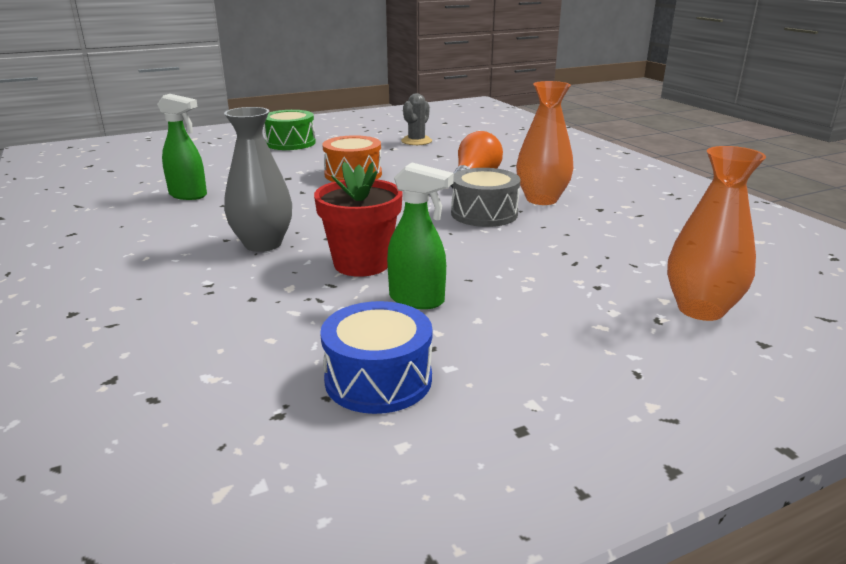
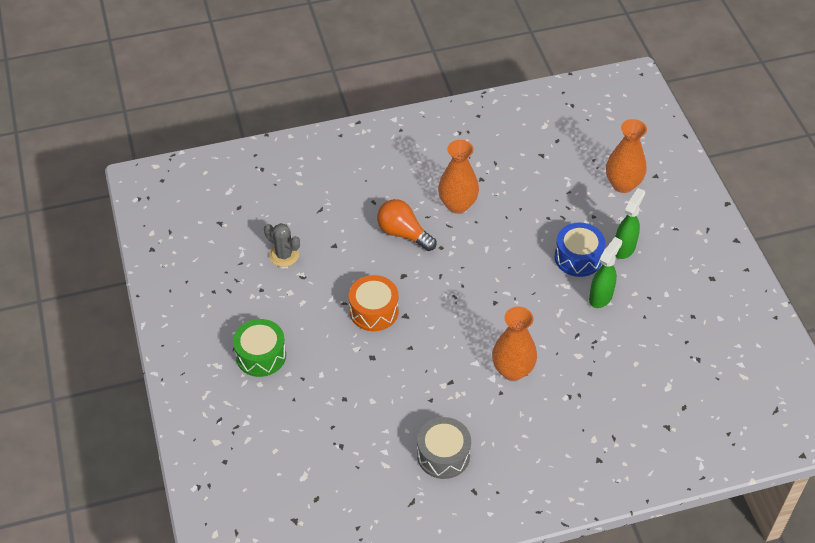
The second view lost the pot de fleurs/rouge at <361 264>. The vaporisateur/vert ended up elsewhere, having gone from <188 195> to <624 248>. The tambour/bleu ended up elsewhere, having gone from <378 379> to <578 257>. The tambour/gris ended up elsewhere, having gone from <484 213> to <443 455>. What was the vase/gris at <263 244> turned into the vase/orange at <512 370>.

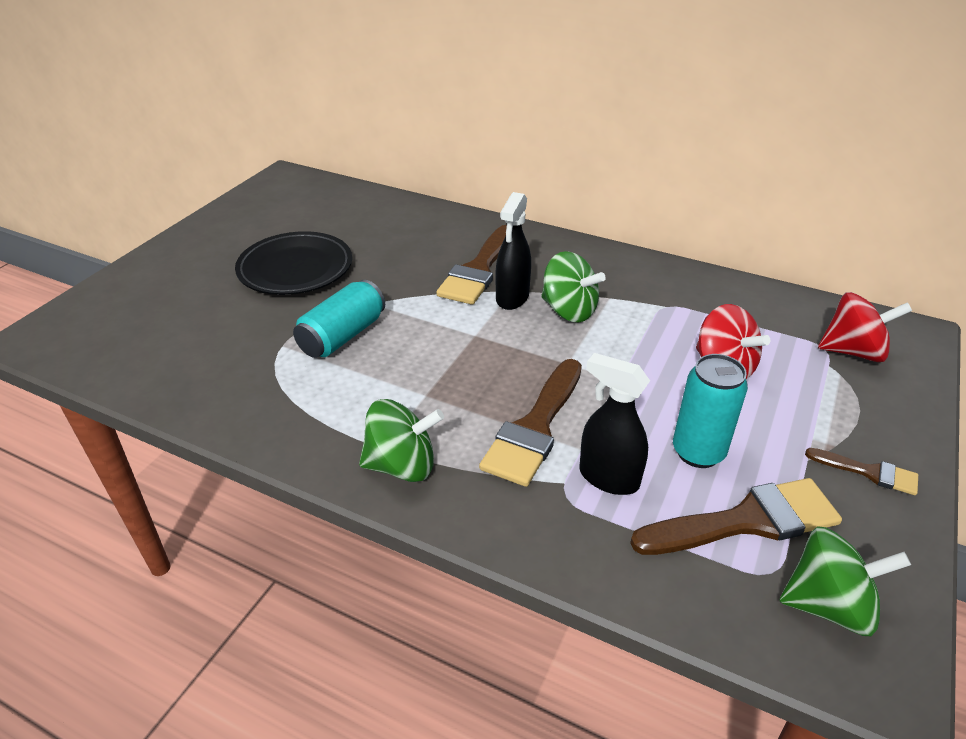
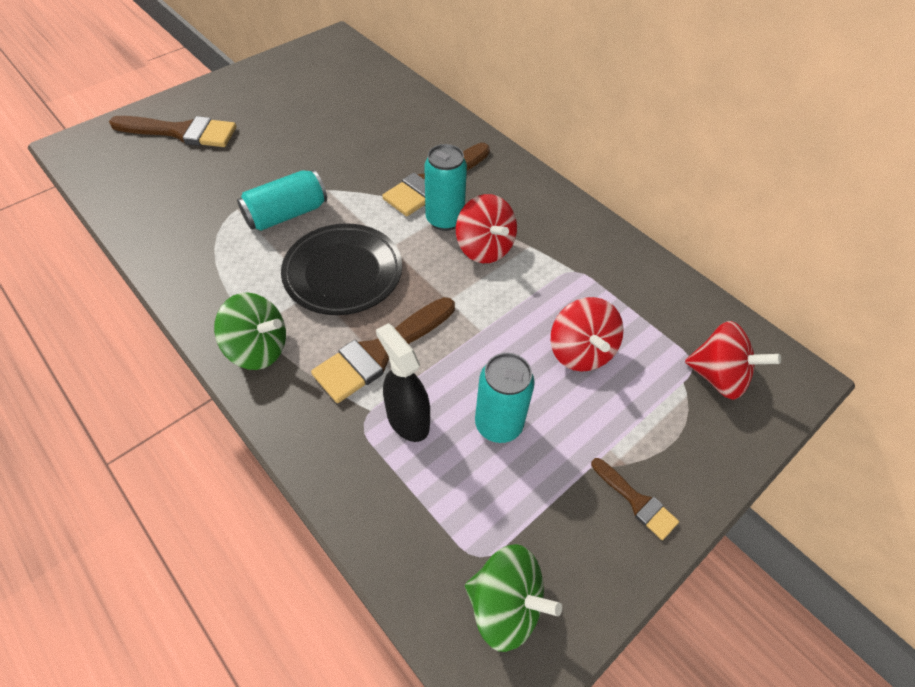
The assiette/noir ended up elsewhere, having gone from <295 269> to <343 273>. The pinceau/marron ended up elsewhere, having gone from <745 521> to <181 132>. Where the vaporisateur/noir stood at <512 298>, the canette/turquoise came to stand at <444 220>. What was the toupie/vert at <569 310> turned into the toupie/rouge at <484 248>.

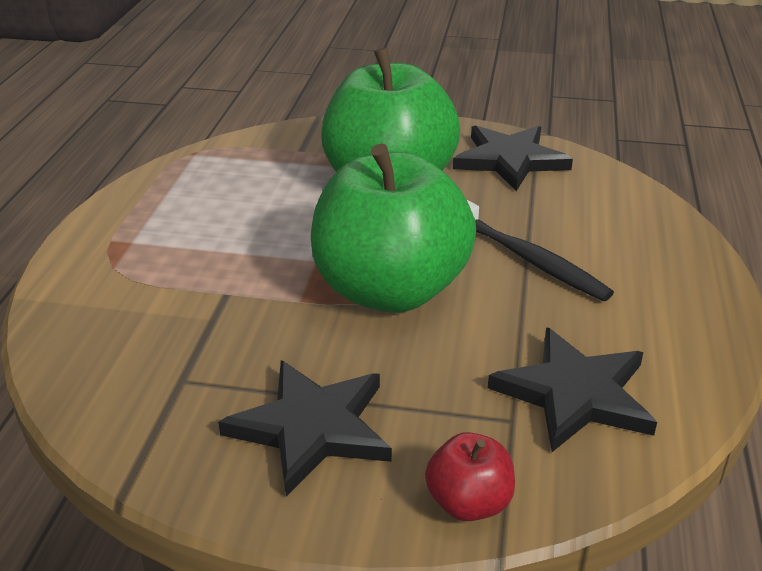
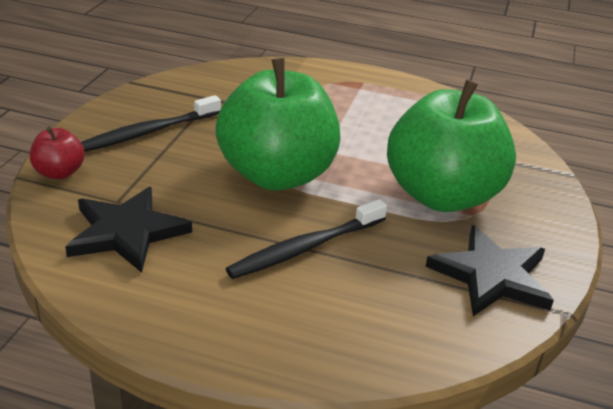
Where the étoile/noir stood at <312 428>, the brosse à dents/noir came to stand at <149 132>.

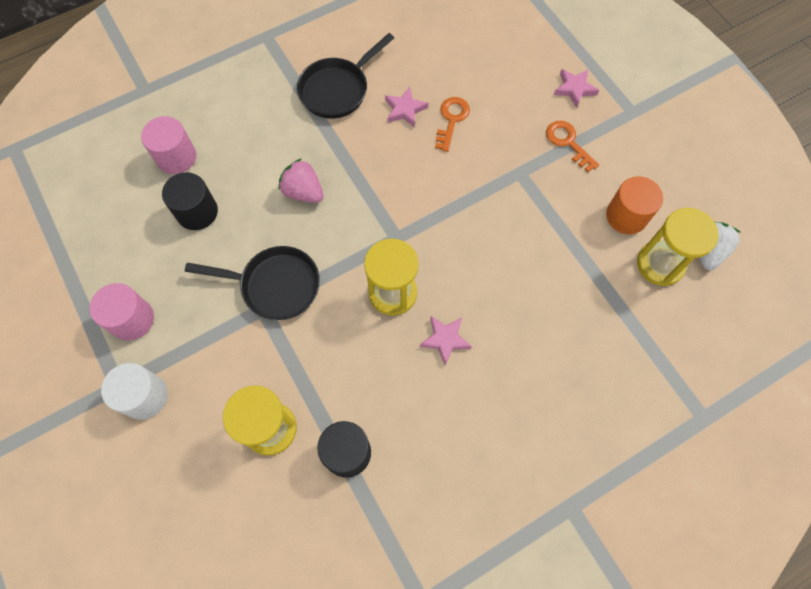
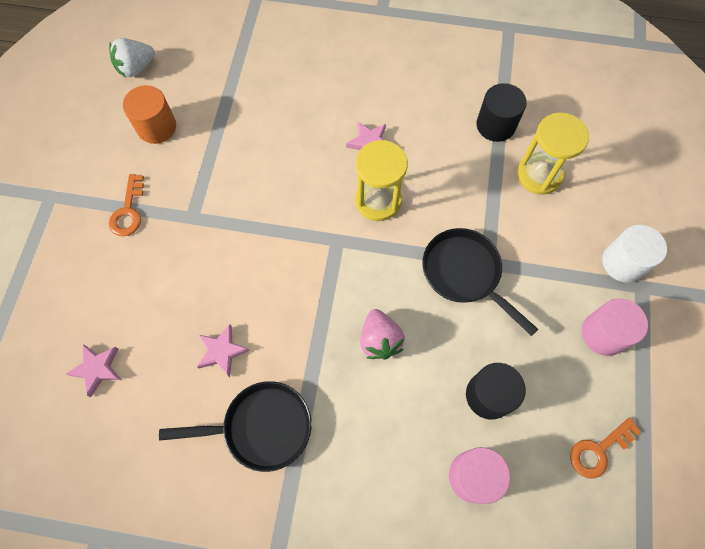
The second view lost the sablier/jaune at <660 264>. The clé/orange ended up elsewhere, having gone from <451 120> to <598 450>. The étoile/rose ended up elsewhere, having gone from <574 89> to <97 369>.

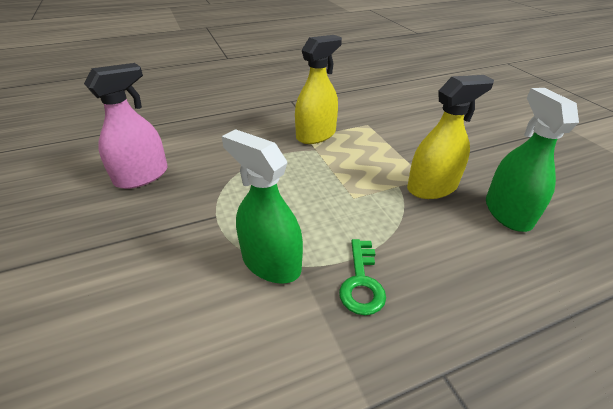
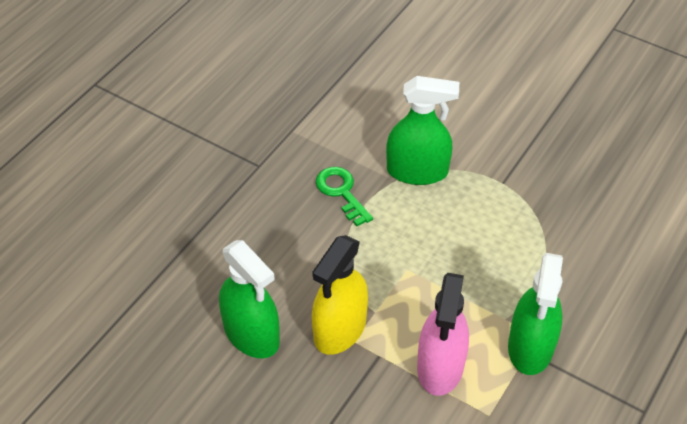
The vaporisateur/rose ended up elsewhere, having gone from <142 176> to <440 366>. What was the vaporisateur/jaune at <316 135> turned into the vaporisateur/vert at <530 347>.

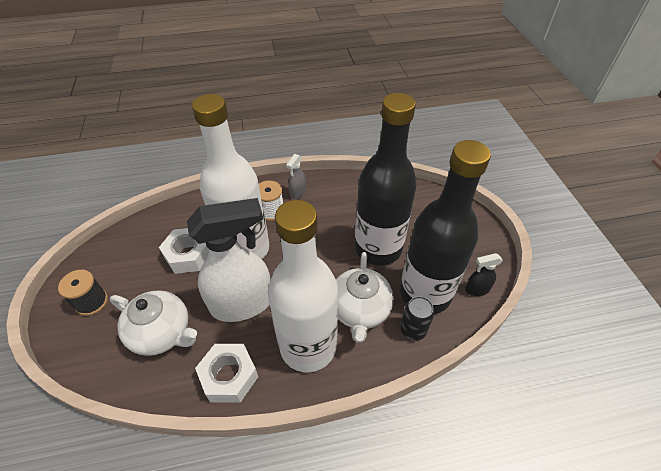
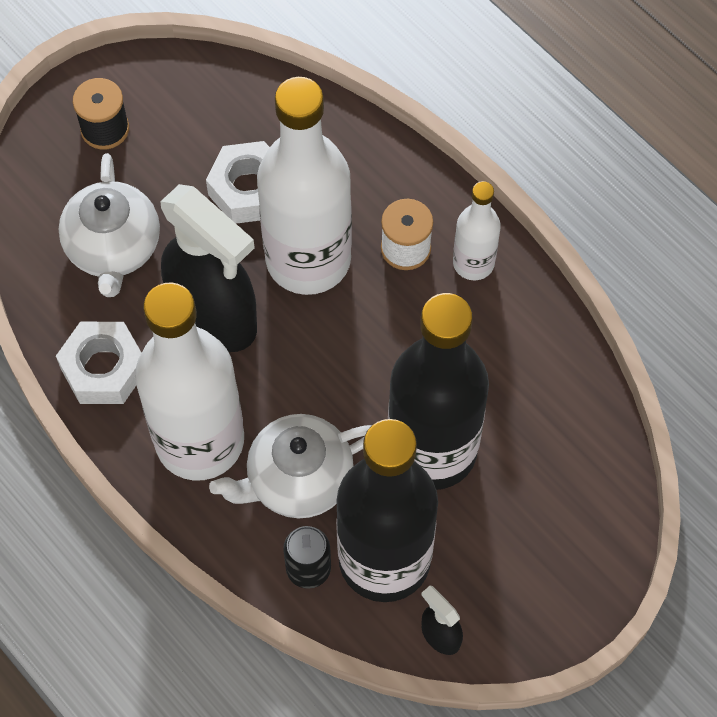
Where the vaporisateur/gris stood at <297 192>, the bouteille/blanc came to stand at <473 263>. What was the vaporisateur/blanc at <243 304> turned into the vaporisateur/noir at <214 317>.

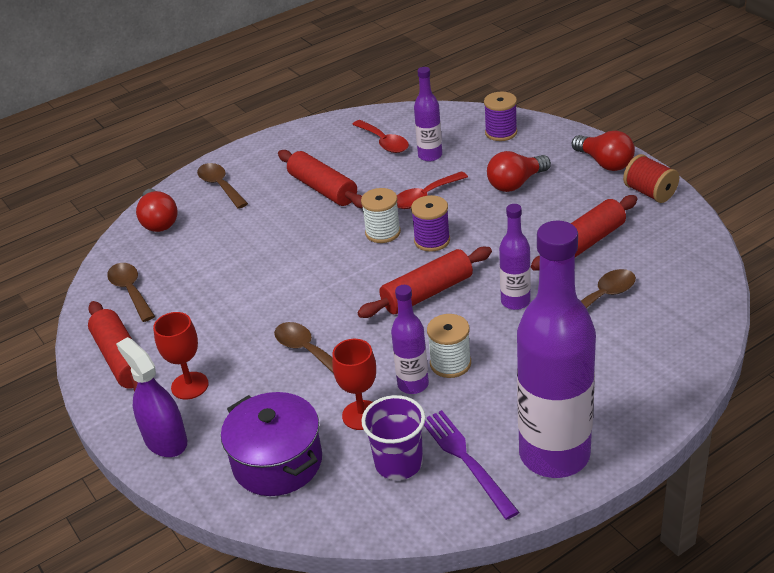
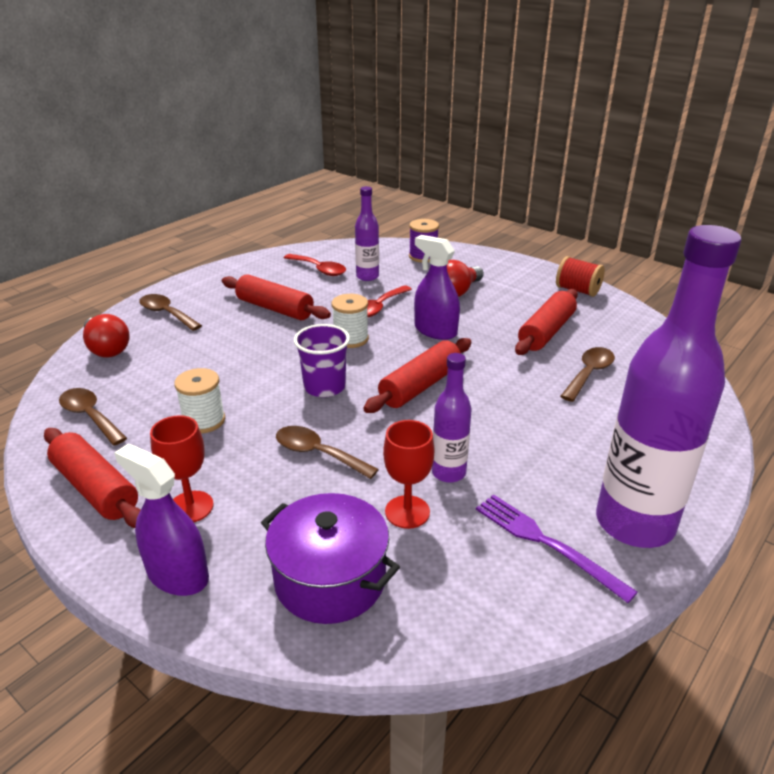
The second view lost the bobine/violet at <432 240>. The second view lost the bouteille/violet at <515 301>. The second view lost the ampoule/rouge at <605 163>. The second view gained the vaporisateur/violet at <435 331>. The gobelet/violet ended up elsewhere, having gone from <398 463> to <324 387>. The bobine/blanc ended up elsewhere, having gone from <450 363> to <204 421>.

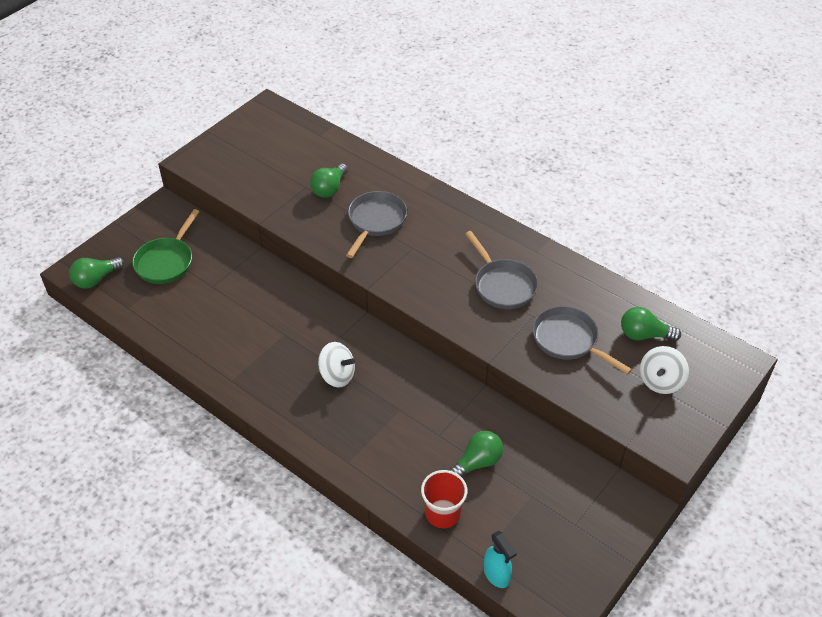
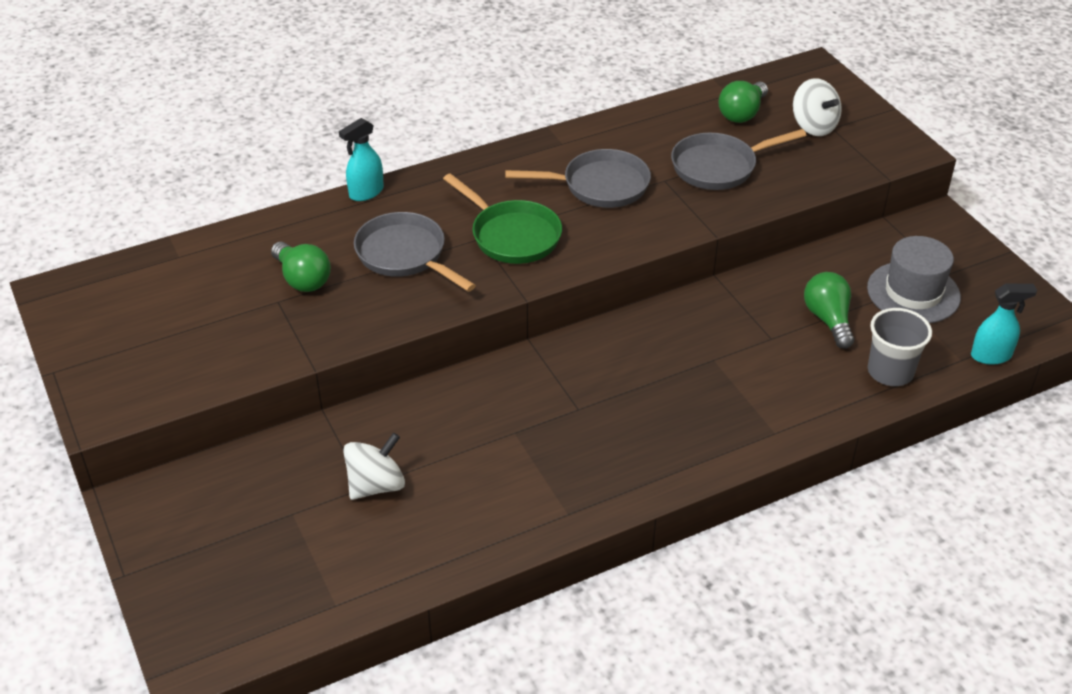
The second view lost the ampoule/vert at <96 279>. The second view gained the vaporisateur/turquoise at <366 192>. The second view gained the chapeau/gris at <913 292>. The poêle/vert ended up elsewhere, having gone from <166 262> to <512 236>. The toupie/blanc ended up elsewhere, having gone from <337 375> to <376 485>. What was the gobelet/rouge at <443 513> turned into the gobelet/gris at <890 372>.

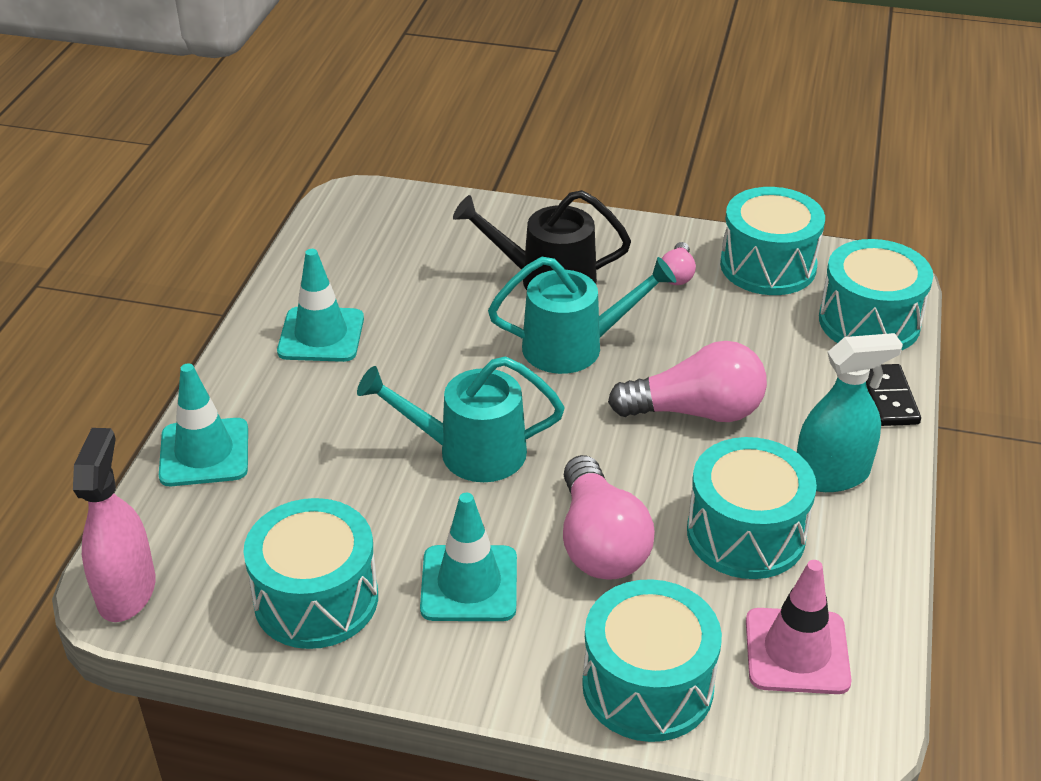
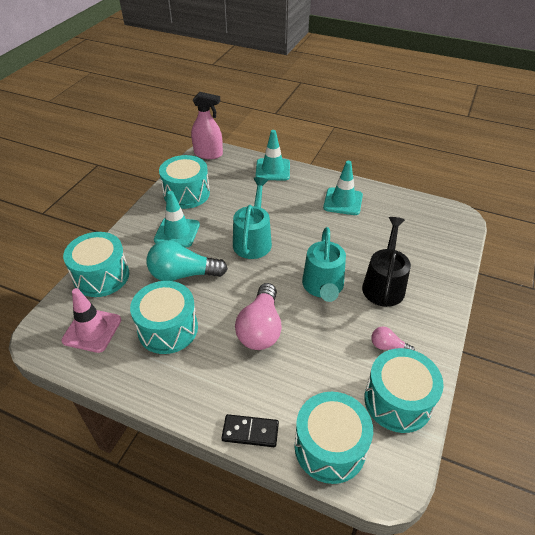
The second view lost the vaporisateur/turquoise at <831 475>. What was the ampoule/rose at <600 543> turned into the ampoule/turquoise at <183 274>.

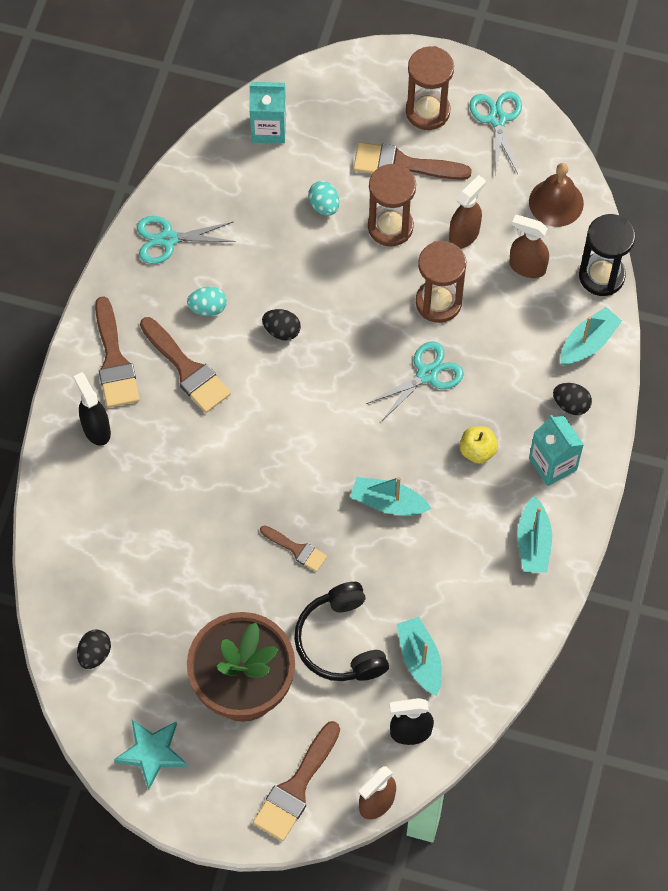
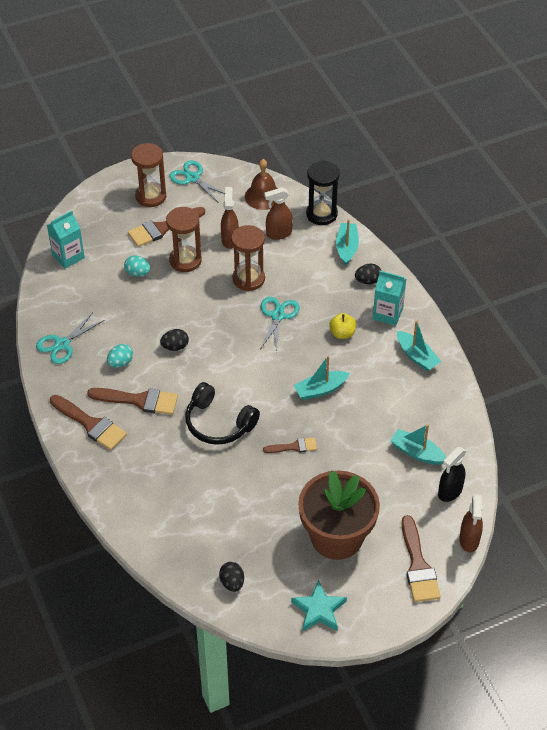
The second view lost the vaporisateur/noir at <96 429>. The casque audio/noir ended up elsewhere, having gone from <341 641> to <218 423>.

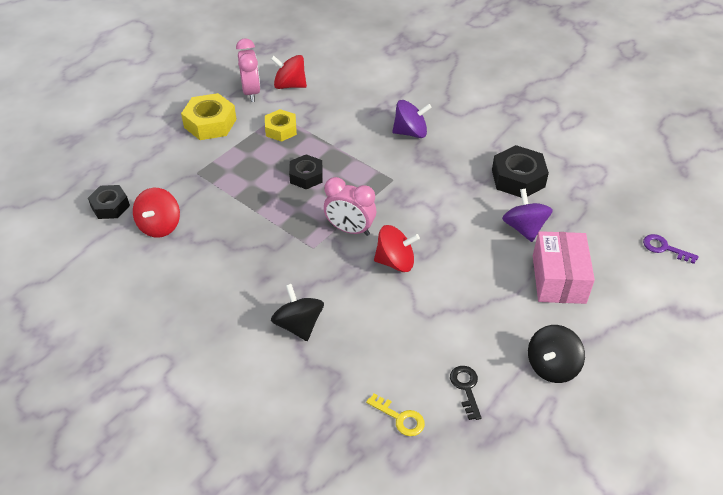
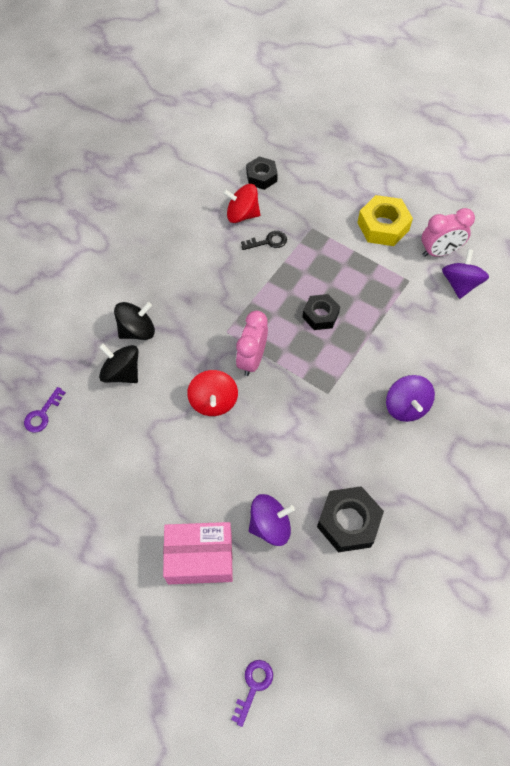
The second view lost the écrou/jaune at <281 130>. The clé/noir ended up elsewhere, having gone from <466 388> to <268 242>. The toupie/noir ended up elsewhere, having gone from <552 366> to <122 372>. What was the toupie/rouge at <290 85> turned into the toupie/violet at <460 284>. What was the clé/jaune at <400 418> turned into the clé/violet at <42 414>.

